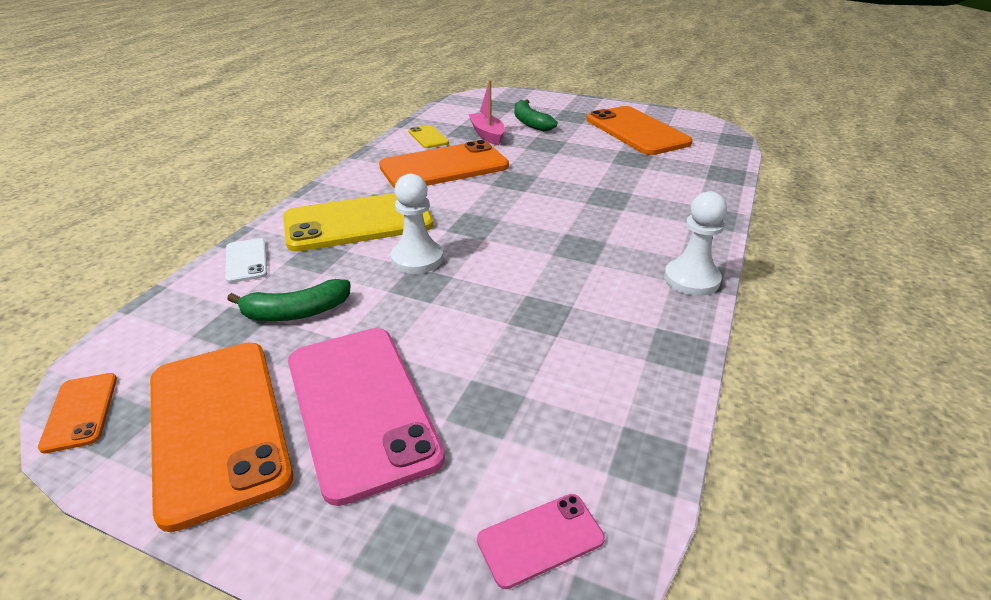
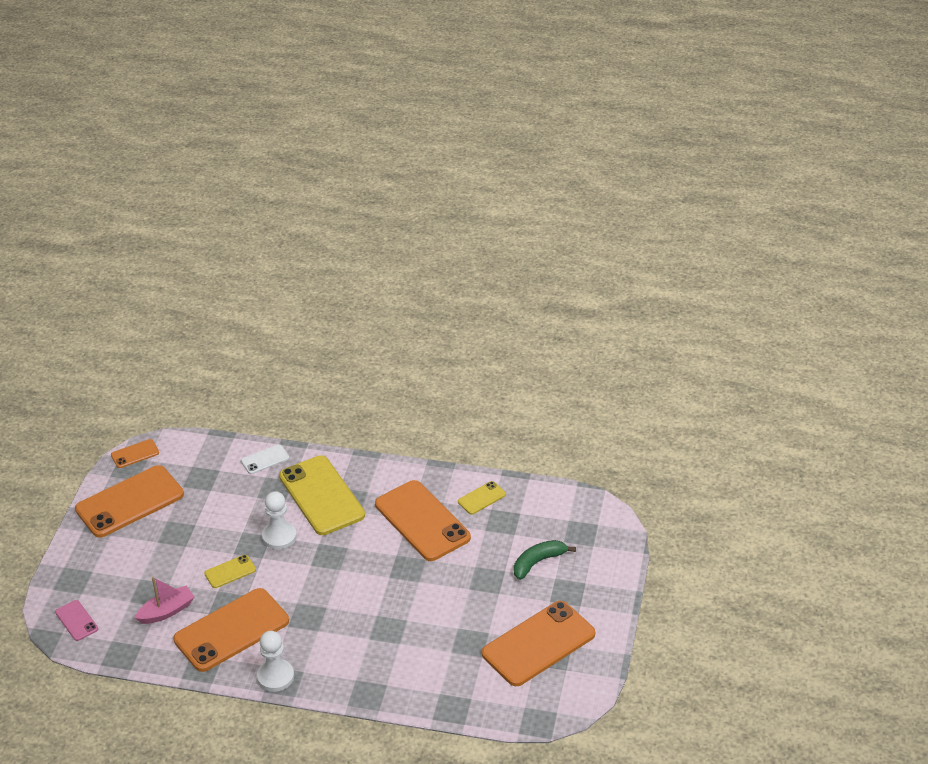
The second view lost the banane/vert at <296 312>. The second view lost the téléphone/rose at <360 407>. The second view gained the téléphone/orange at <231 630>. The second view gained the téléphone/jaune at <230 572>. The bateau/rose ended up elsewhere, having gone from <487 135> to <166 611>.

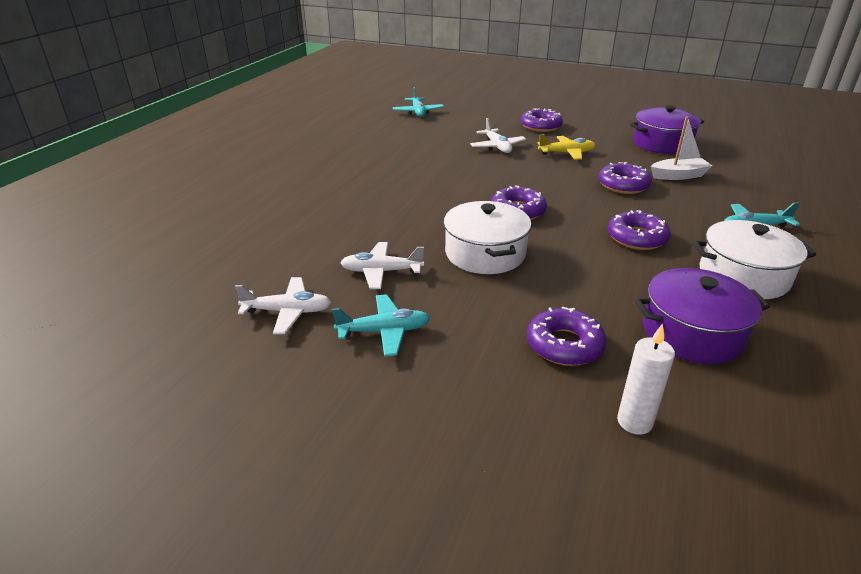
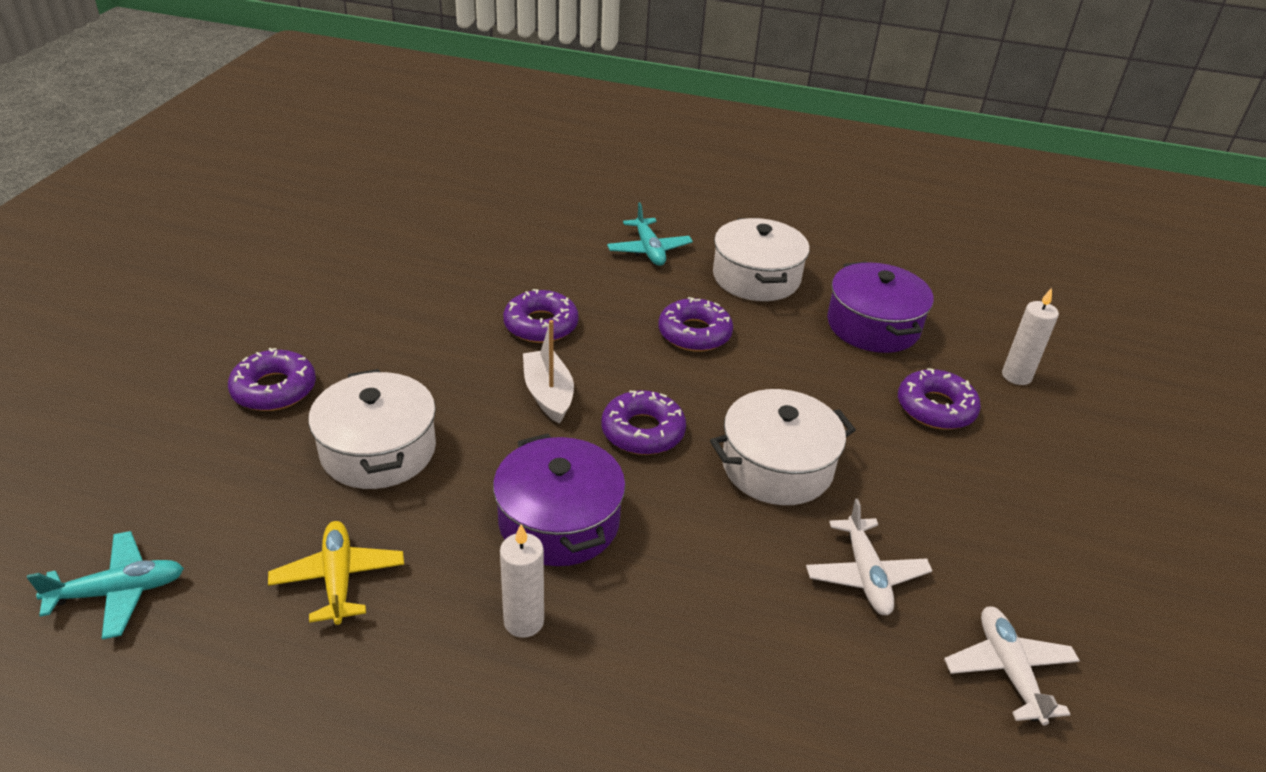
The second view lost the avion/turquoise at <384 331>. The second view gained the bougie/blanc at <524 621>. The avion/jaune ended up elsewhere, having gone from <566 153> to <338 579>. The marmite/violet ended up elsewhere, having gone from <662 144> to <559 521>. The bateau/blanc ended up elsewhere, having gone from <678 176> to <548 394>. Where the avion/blanc stood at <497 147>, the marmite/blanc came to stand at <378 450>.

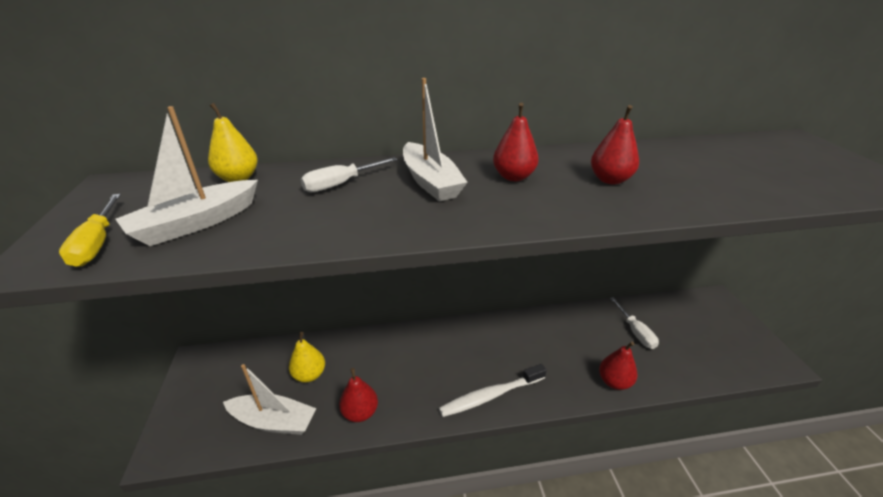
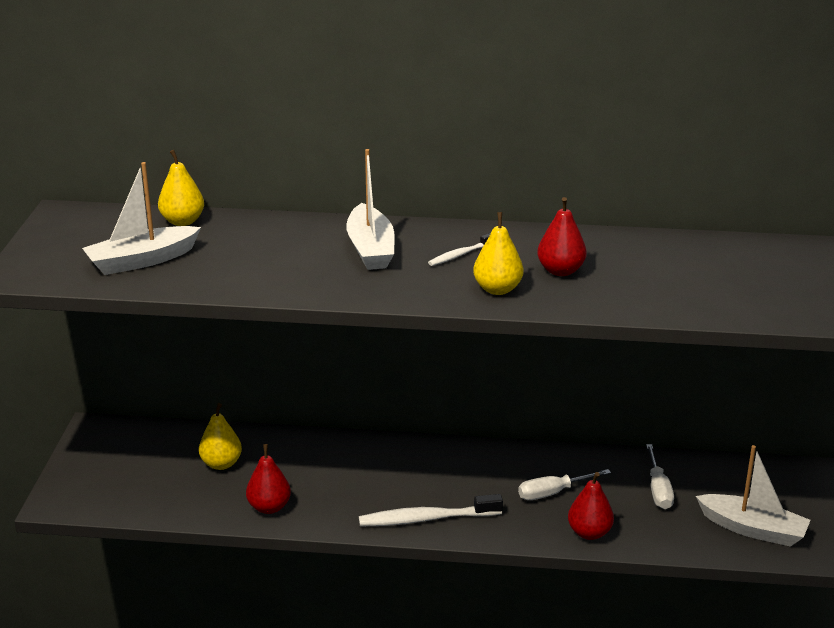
The second view lost the tournevis/jaune at <97 243>. The second view gained the poire/jaune at <497 289>. The bateau/blanc ended up elsewhere, having gone from <274 421> to <753 529>. The tournevis/blanc ended up elsewhere, having gone from <341 184> to <553 493>. Where the poire/rouge stood at <513 177>, the brosse à dents/blanc came to stand at <460 255>.

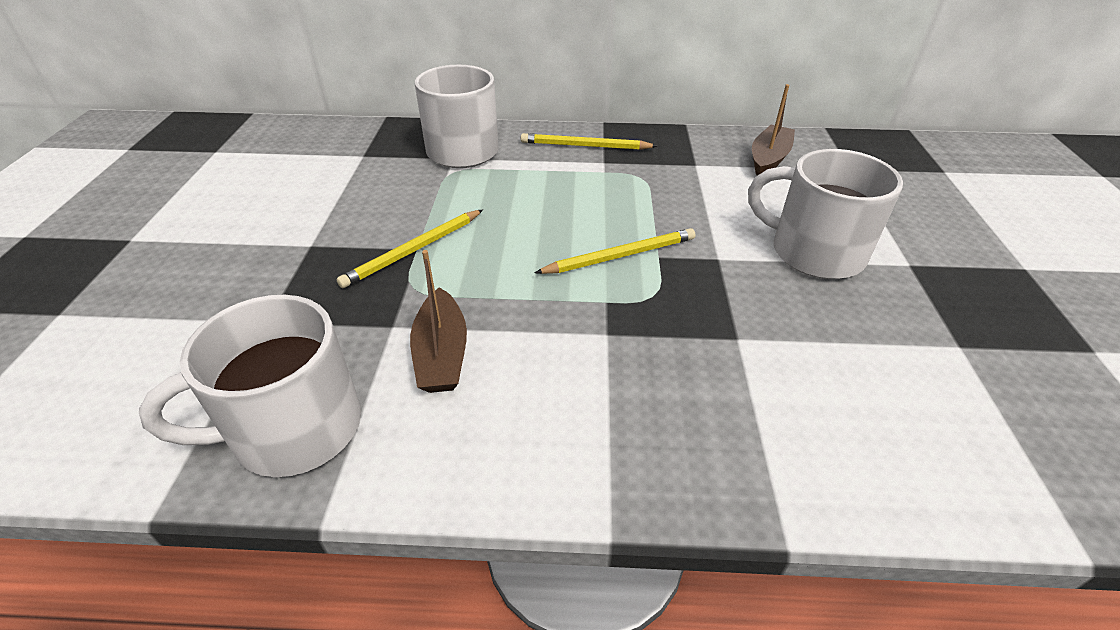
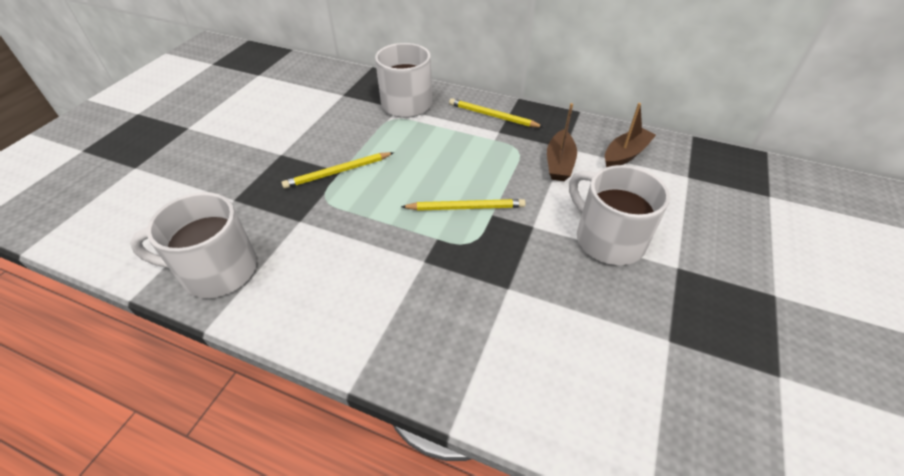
The bateau/marron ended up elsewhere, having gone from <441 354> to <559 163>.

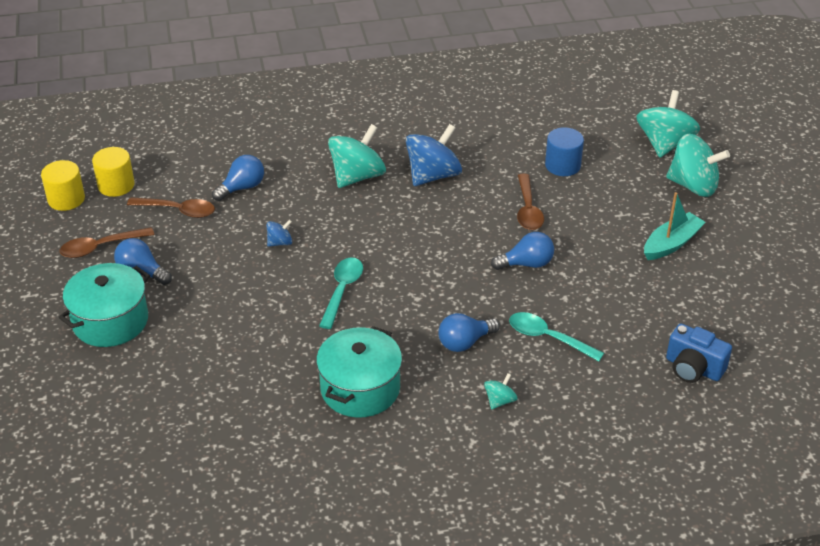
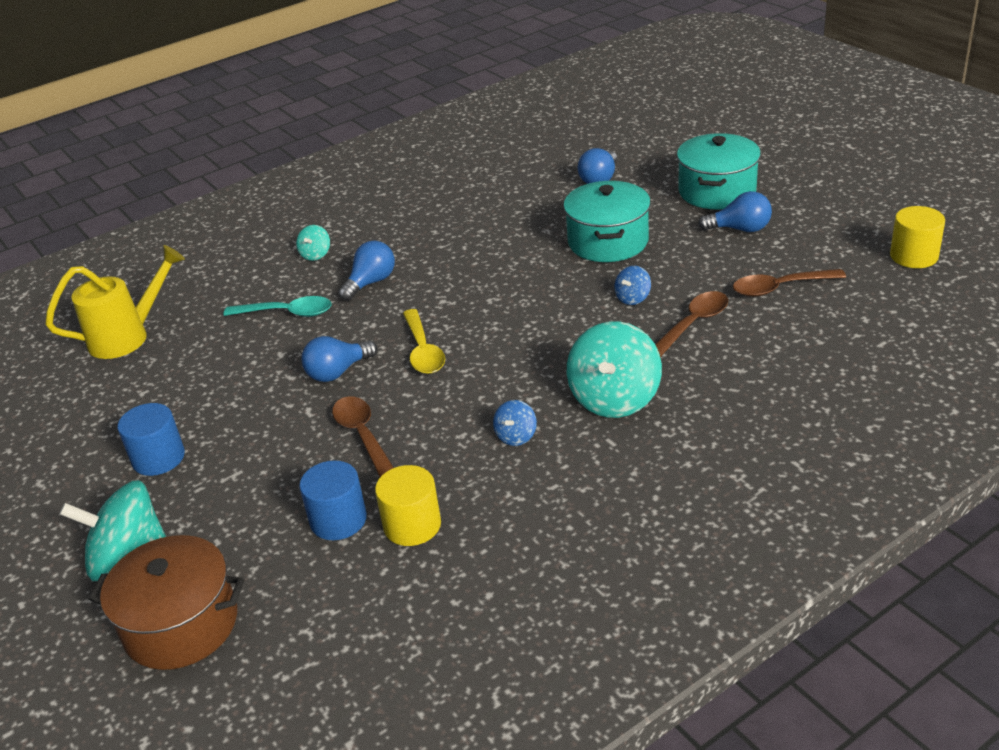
The second view lost the cuillère/turquoise at <342 290>. The second view gained the cuillère/jaune at <423 351>. The cuillère/marron ended up elsewhere, having gone from <101 247> to <693 324>. The cylindre/jaune ended up elsewhere, having gone from <116 185> to <412 525>. The ampoule/bleu ended up elsewhere, having gone from <242 188> to <599 179>. The marmite/turquoise ended up elsewhere, having gone from <360 388> to <608 242>. Where the toupie/turquoise stood at <664 143>, the marmite/marron came to stand at <181 624>. Where the bateau/turquoise stood at <671 243>, the cylindre/bleu came to stand at <158 458>. Where the appareil photo/bleu stood at <693 368>, the arrosoir/jaune came to stand at <127 337>. The size of the toupie/bleu at <433 175> changed by a factor of 0.47.

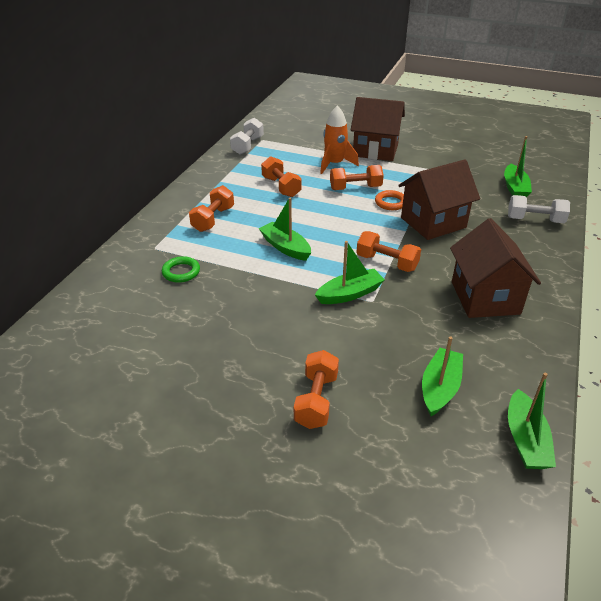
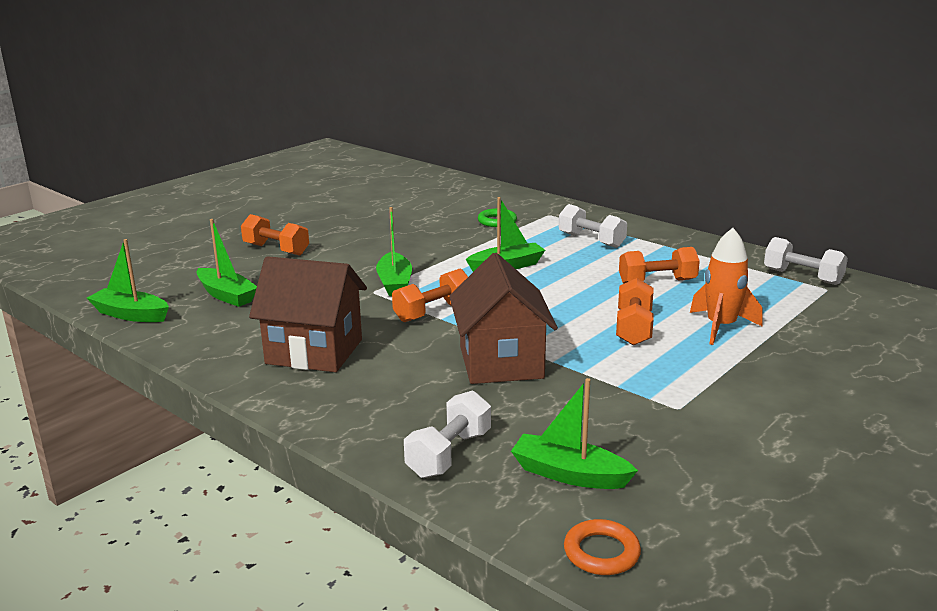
The second view lost the maison/marron at <375 150>. The anneau/orange ended up elsewhere, having gone from <390 203> to <601 552>. What was the haltère/orange at <213 219> turned into the haltère/blanc at <591 240>.

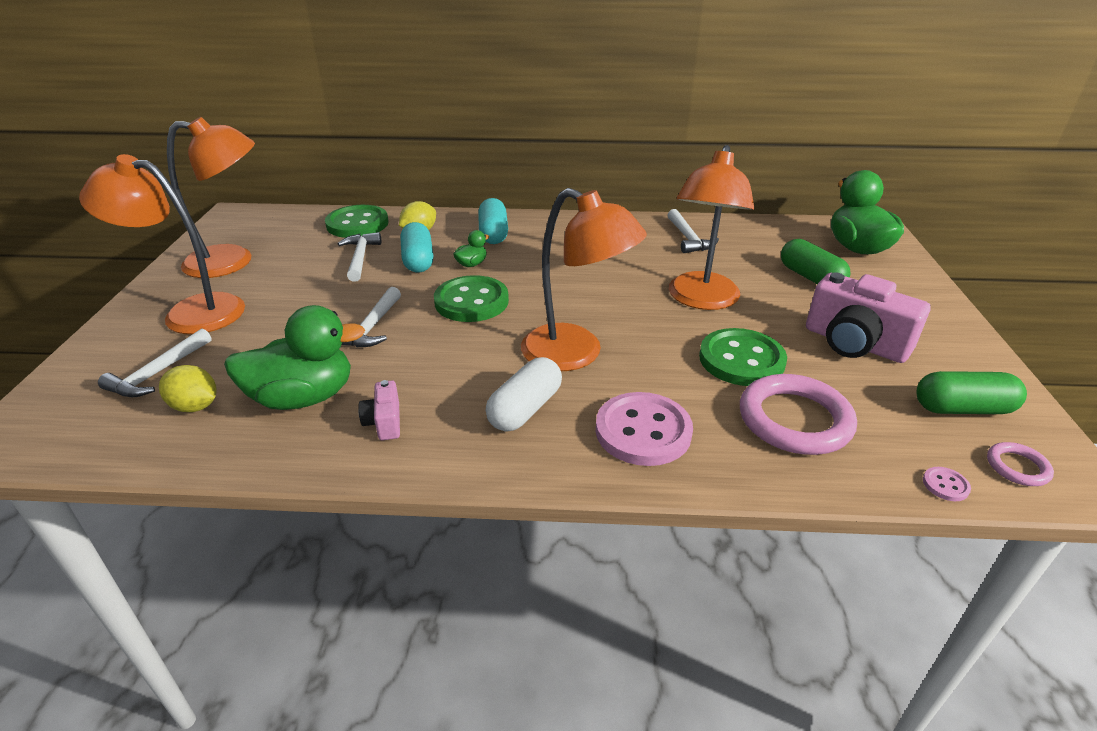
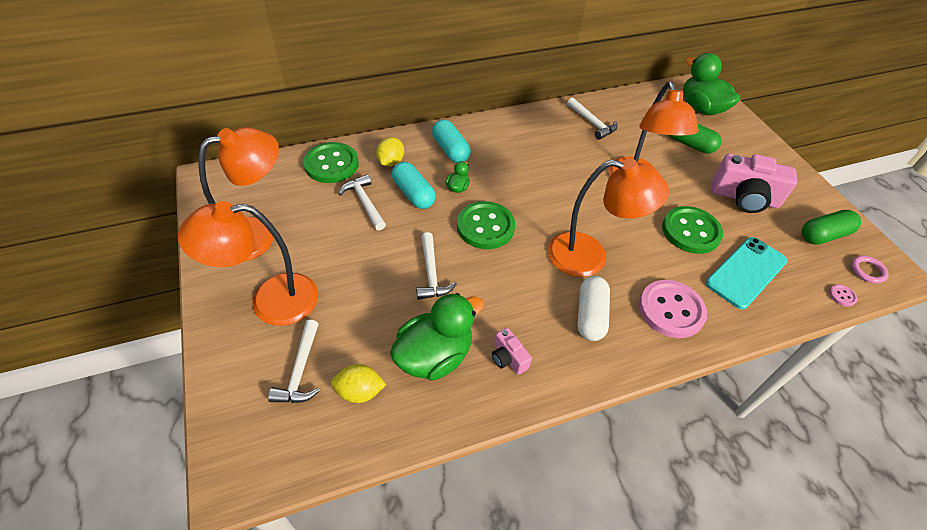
Where the anneau/rose stood at <794 420>, the téléphone/turquoise came to stand at <746 272>.

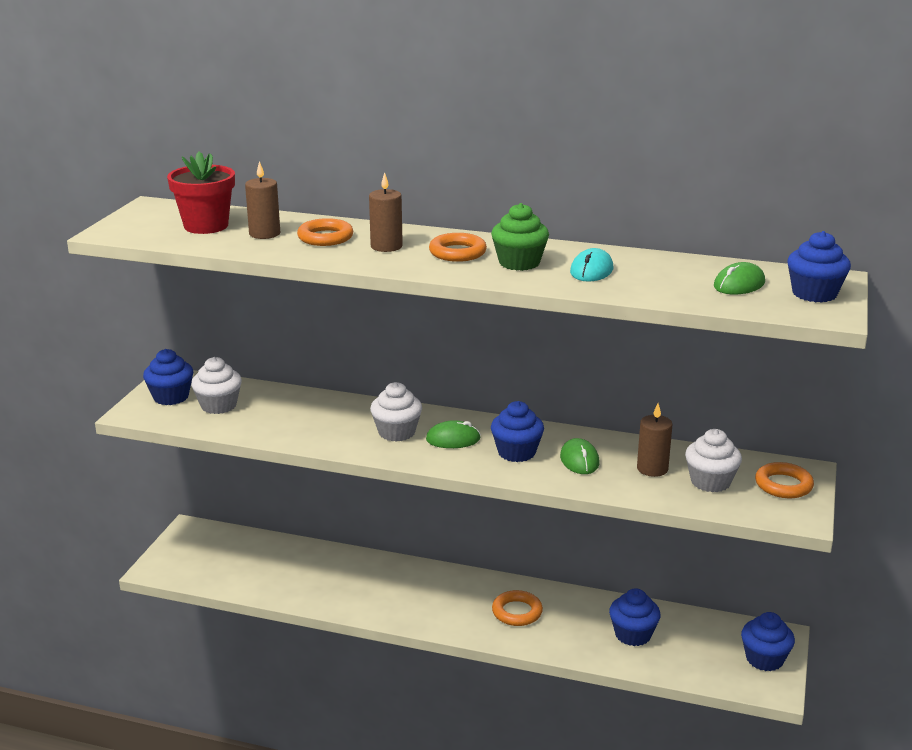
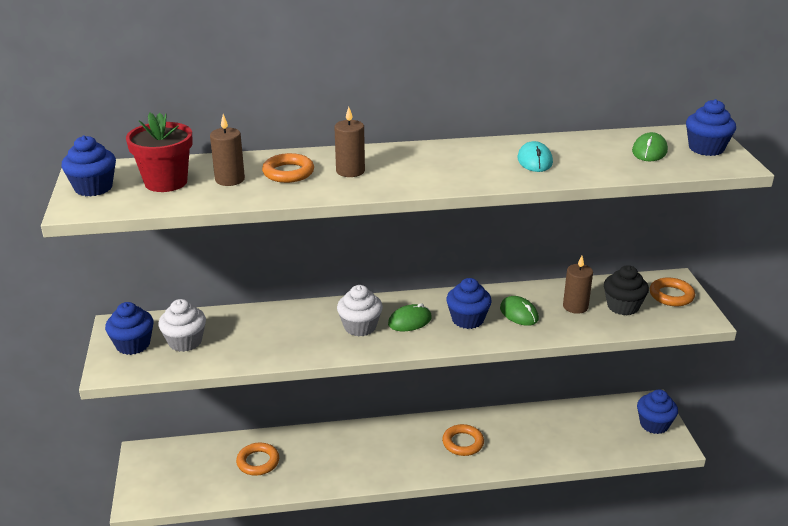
The second view lost the muffin/vert at <519 263>. The anneau/orange ended up elsewhere, having gone from <457 252> to <258 462>. The muffin/bleu ended up elsewhere, having gone from <633 634> to <93 188>. What was the muffin/blanc at <710 482> turned into the muffin/noir at <623 306>.

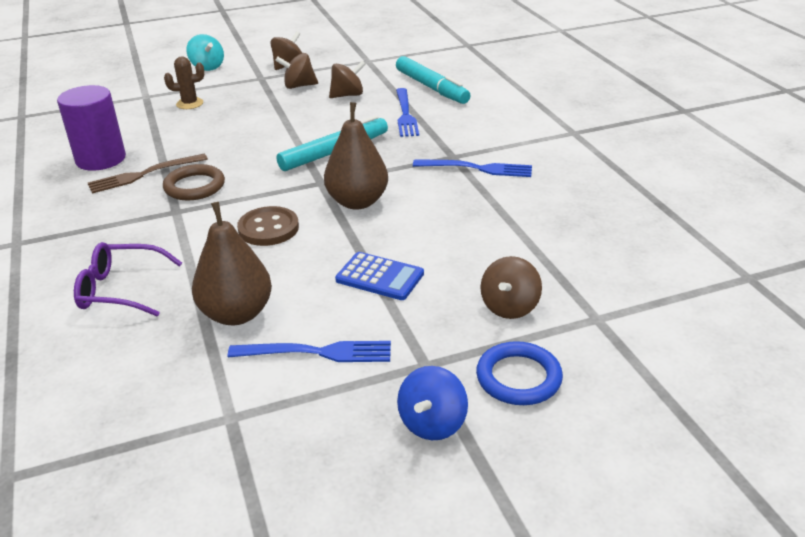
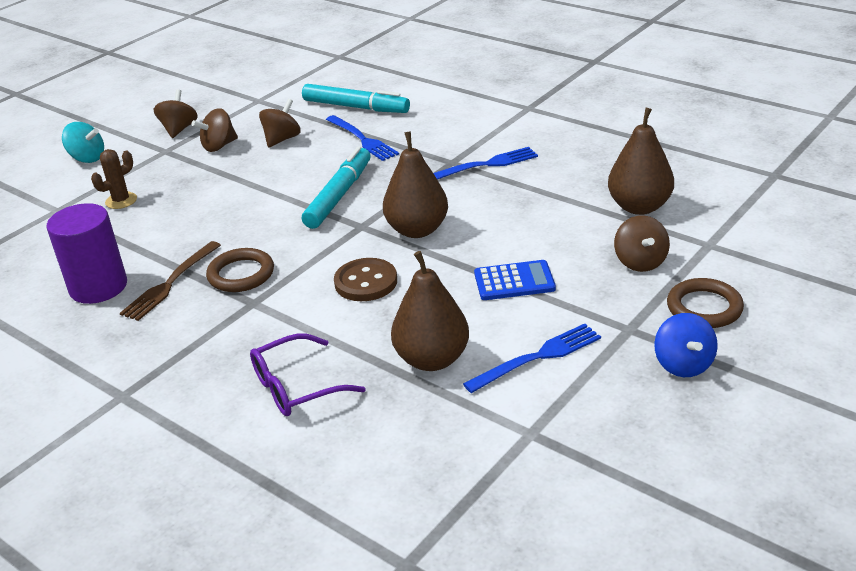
The second view gained the poire/marron at <639 207>. What was the anneau/bleu at <518 378> turned into the anneau/marron at <704 308>.

